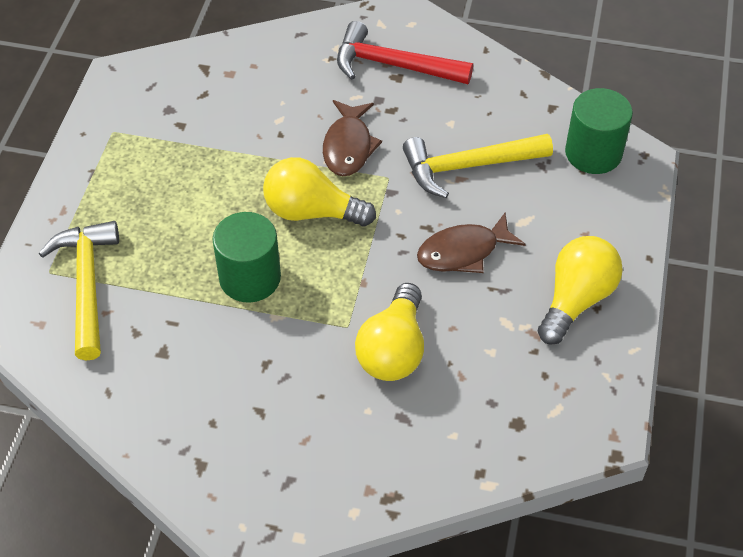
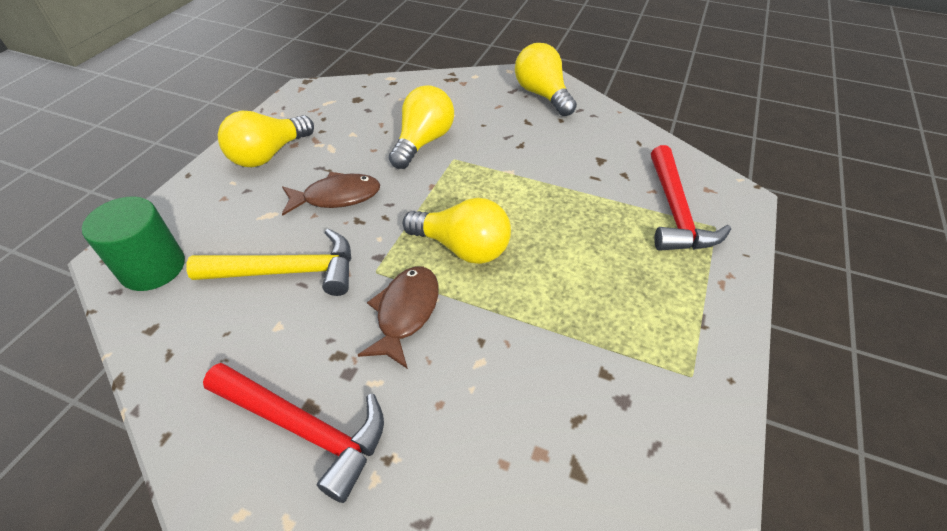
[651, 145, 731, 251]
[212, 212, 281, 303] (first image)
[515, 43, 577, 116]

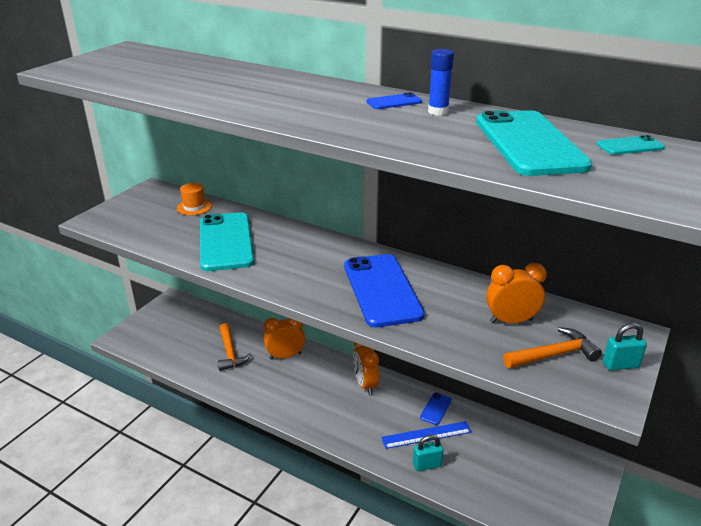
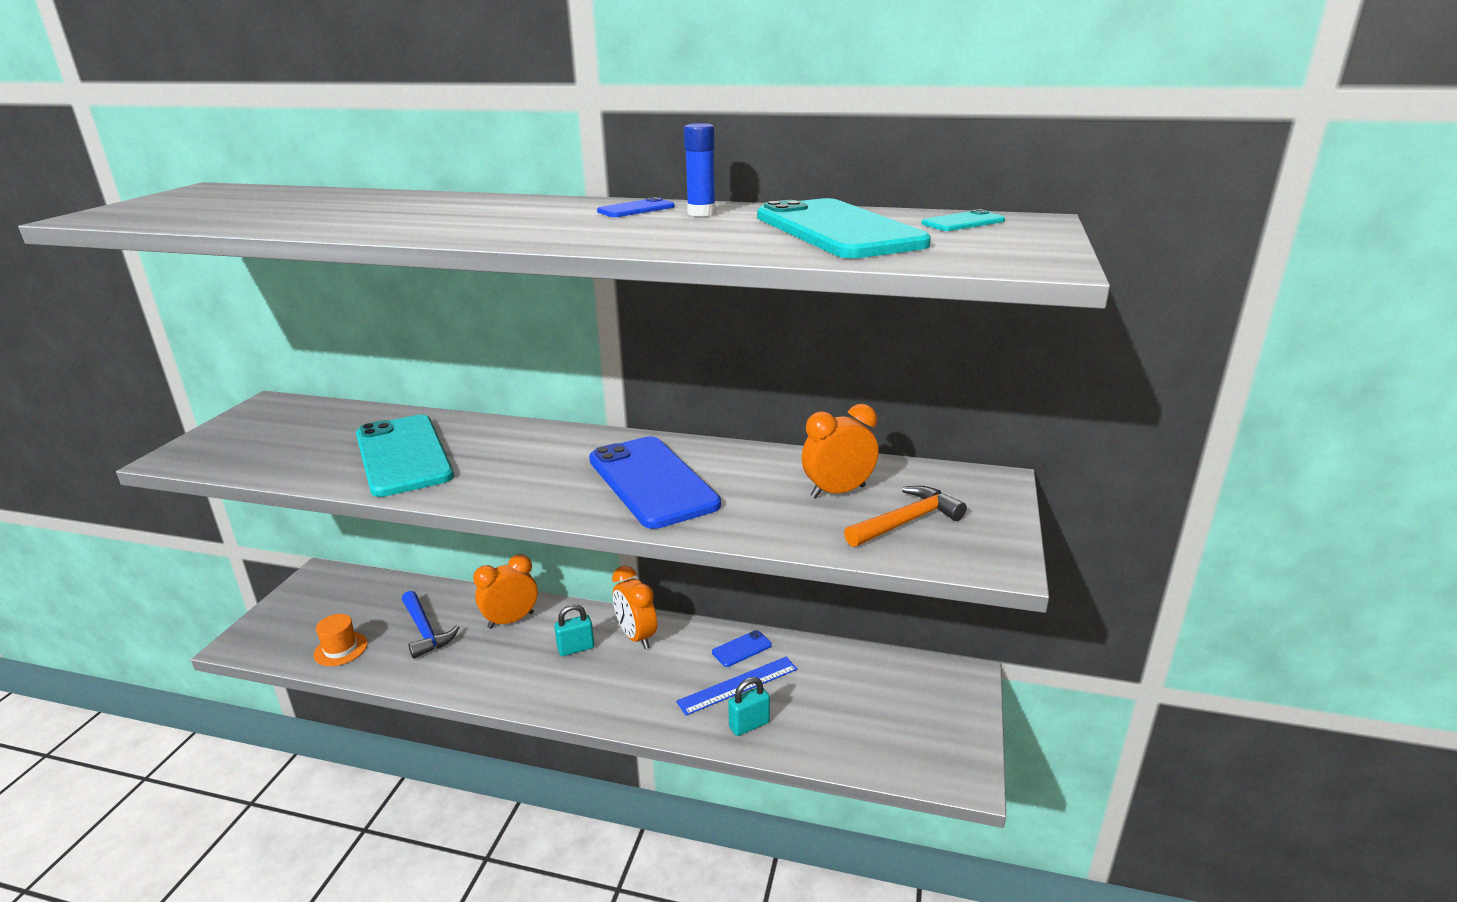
[314, 614, 368, 666]
[402, 591, 459, 659]
[712, 630, 772, 667]
[554, 604, 594, 656]

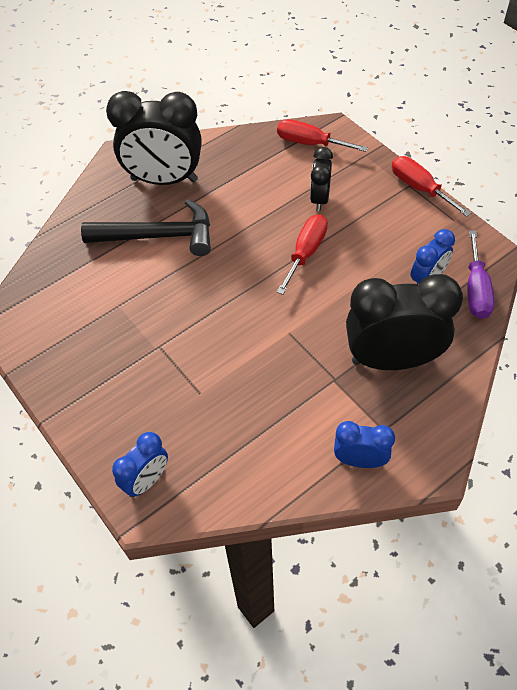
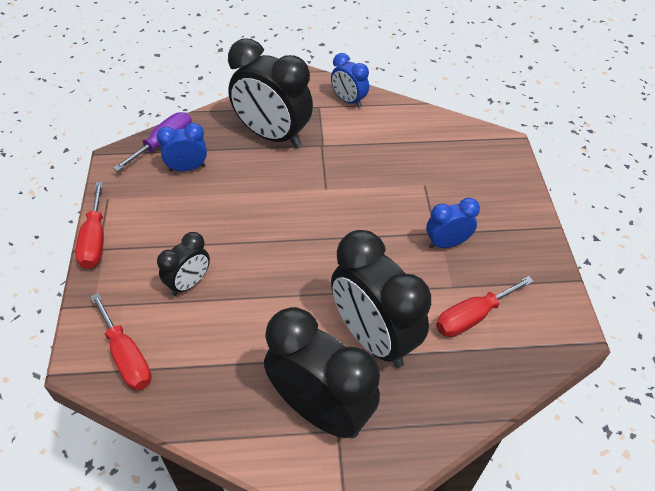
[331, 230, 431, 368]
[426, 198, 480, 248]
[436, 276, 534, 337]

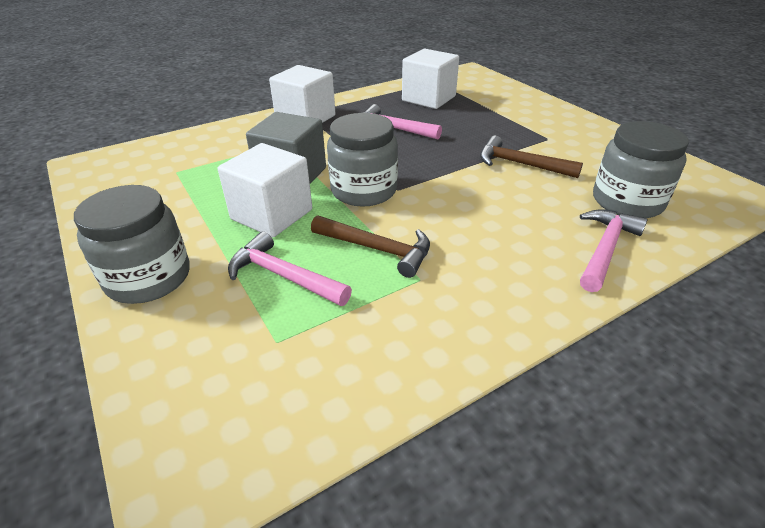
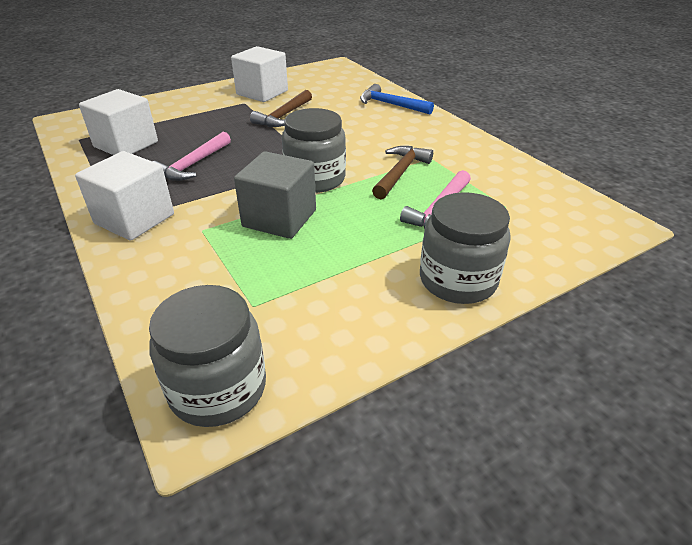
[231, 46, 288, 102]
[360, 84, 434, 114]
[149, 285, 266, 427]

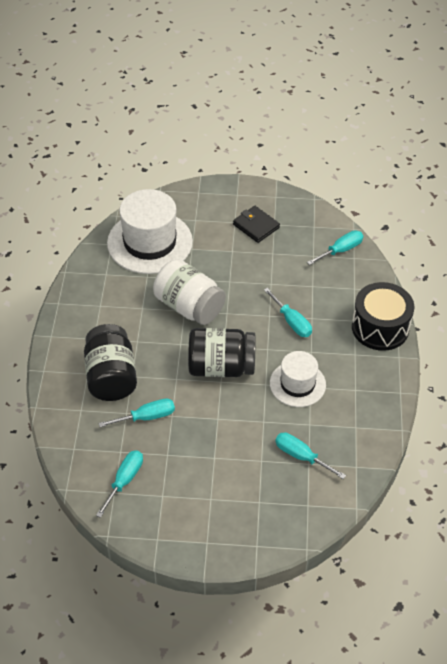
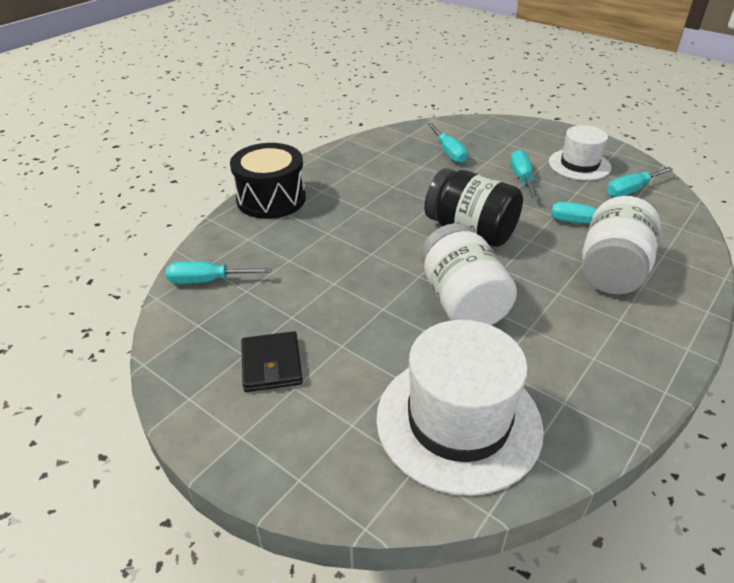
[582, 196, 661, 295]
[510, 150, 538, 199]
[549, 125, 611, 181]

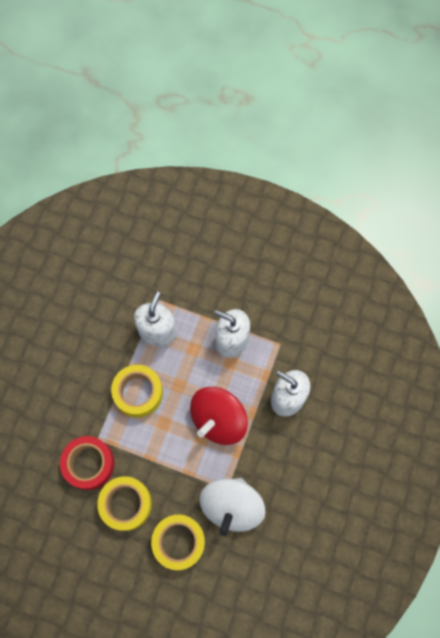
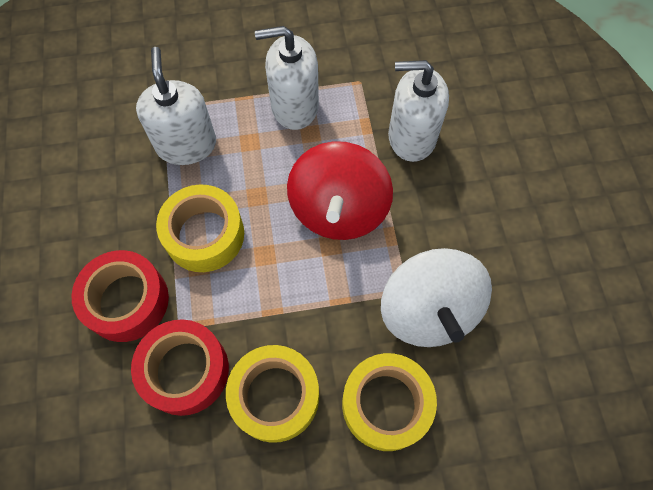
[71, 250, 169, 342]

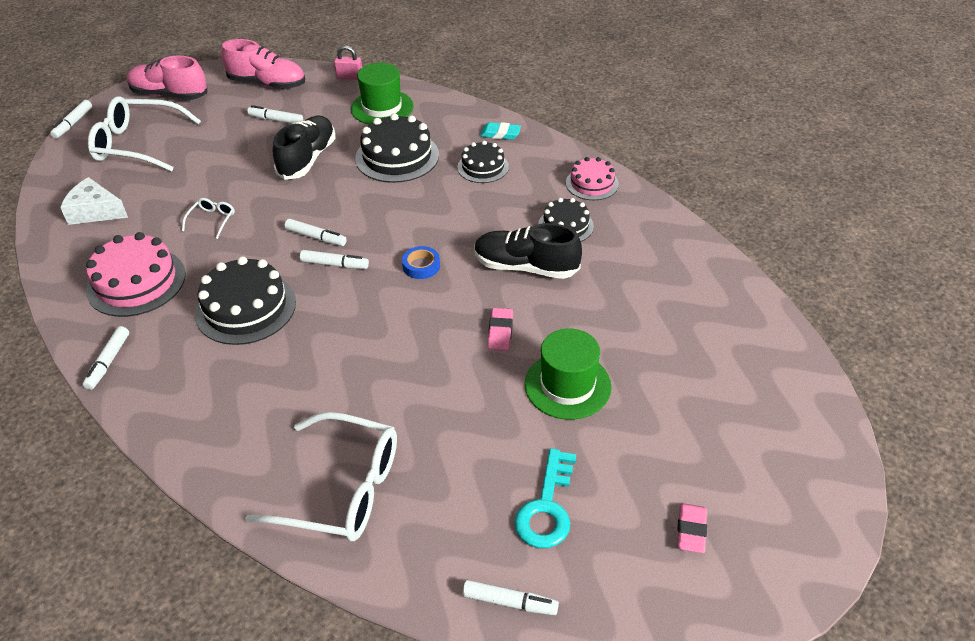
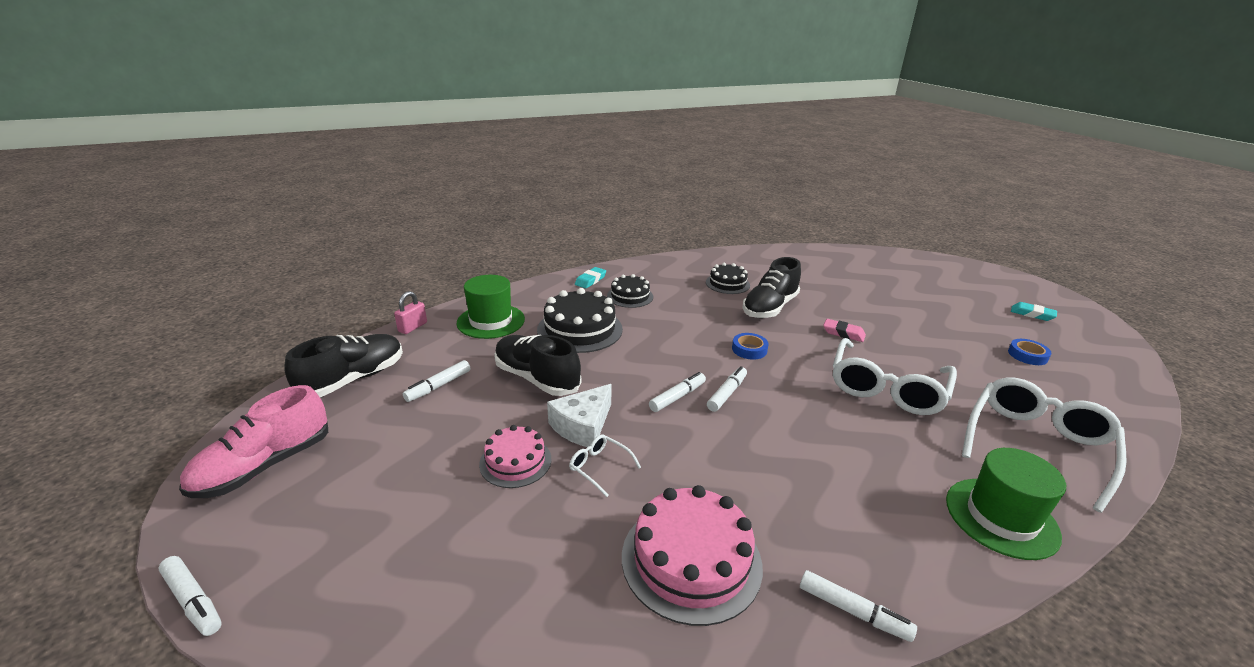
[547, 384, 612, 447]
[833, 338, 957, 415]
[195, 256, 296, 345] (first image)
[284, 334, 403, 397]
[463, 580, 559, 615] (first image)
[1008, 339, 1051, 365]
[946, 448, 1066, 560]
[479, 425, 551, 488]
[1011, 302, 1057, 321]

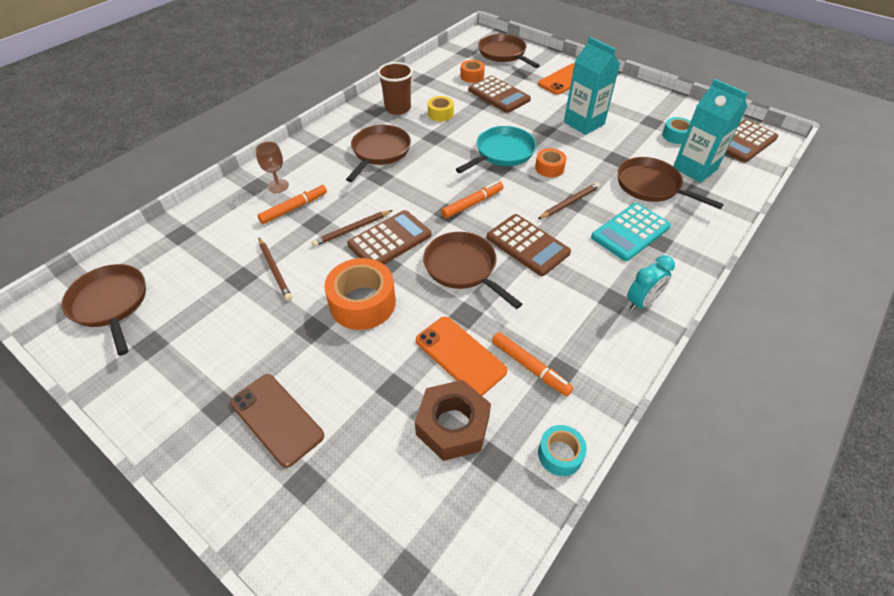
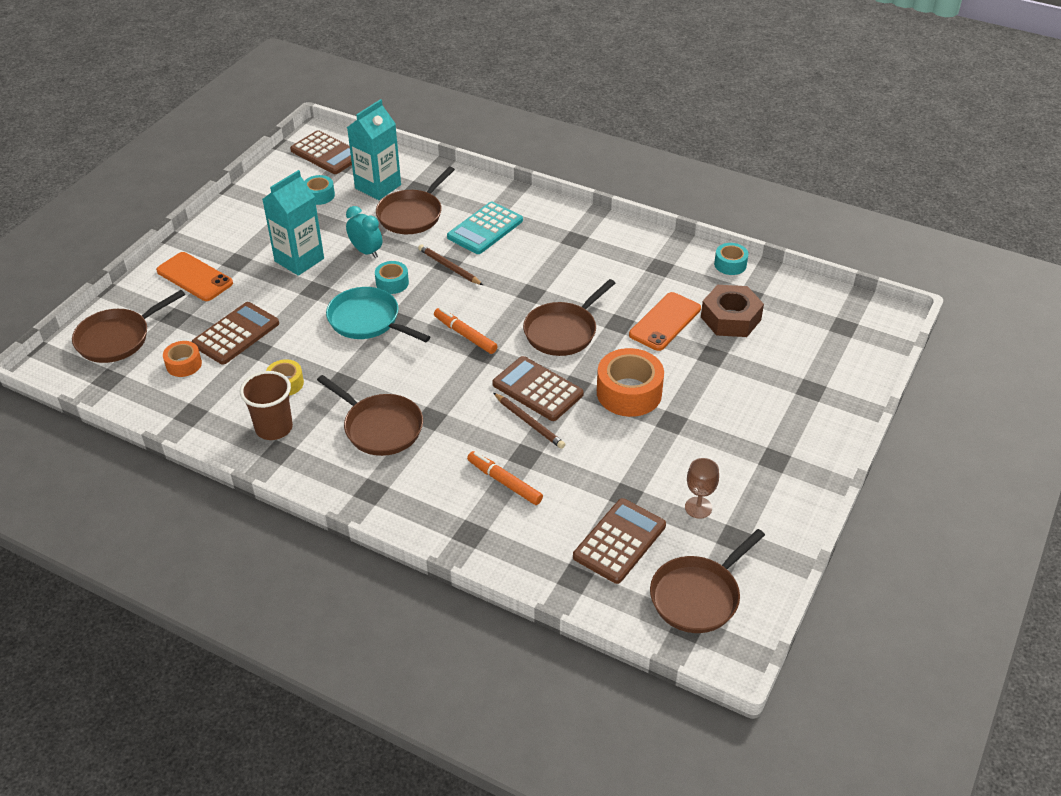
[230, 374, 324, 468] (first image)
[685, 458, 719, 519]
[259, 238, 292, 301] (first image)
[317, 375, 423, 456]
[573, 498, 666, 584]
[492, 332, 573, 396] (first image)
[375, 261, 409, 294]
[447, 202, 523, 254]
[346, 206, 382, 258]

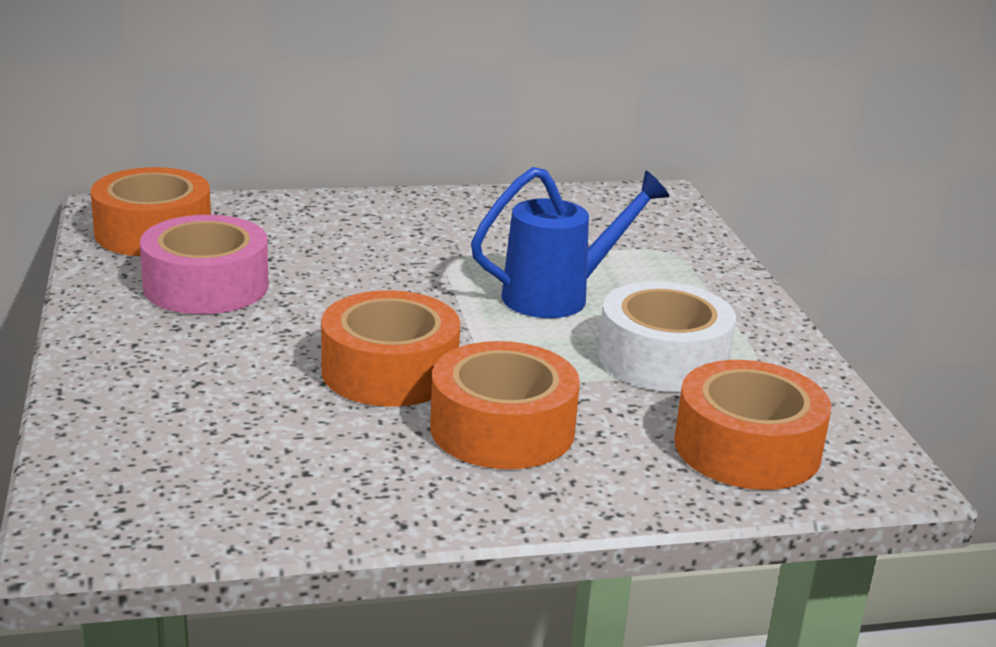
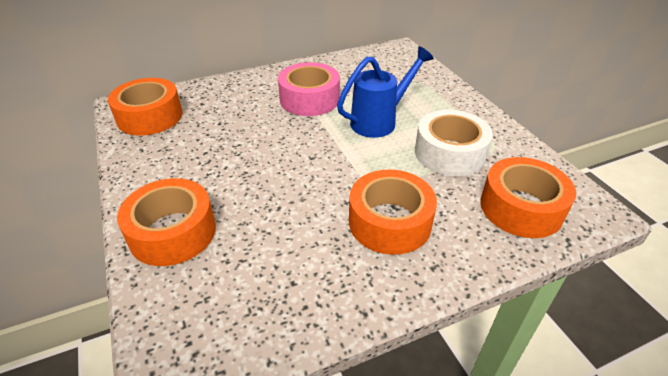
[278, 62, 340, 116]
[117, 178, 216, 266]

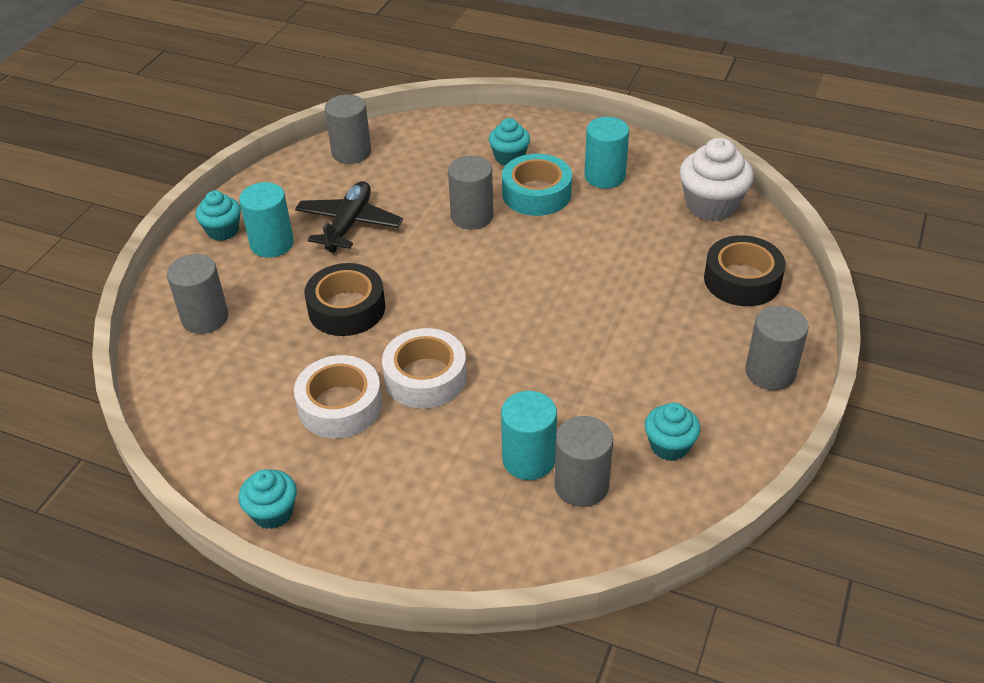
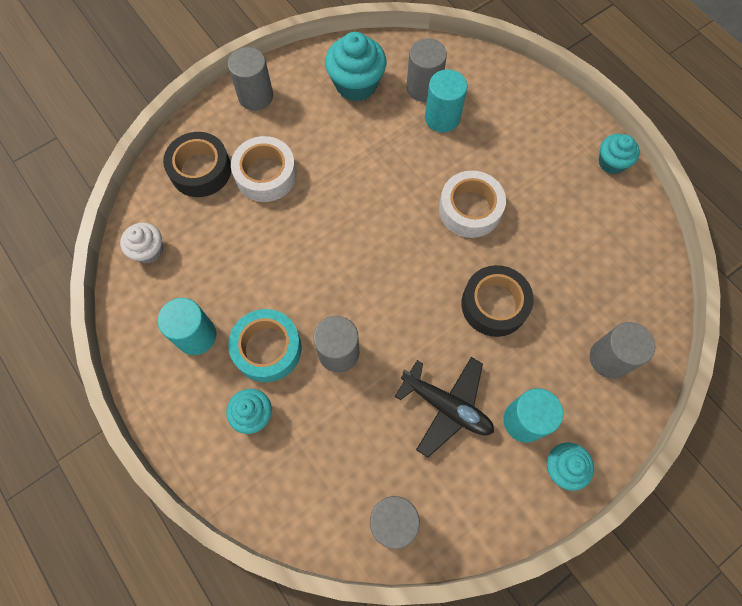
[231, 136, 297, 202]
[394, 357, 494, 458]
[325, 32, 386, 101]
[120, 223, 163, 264]

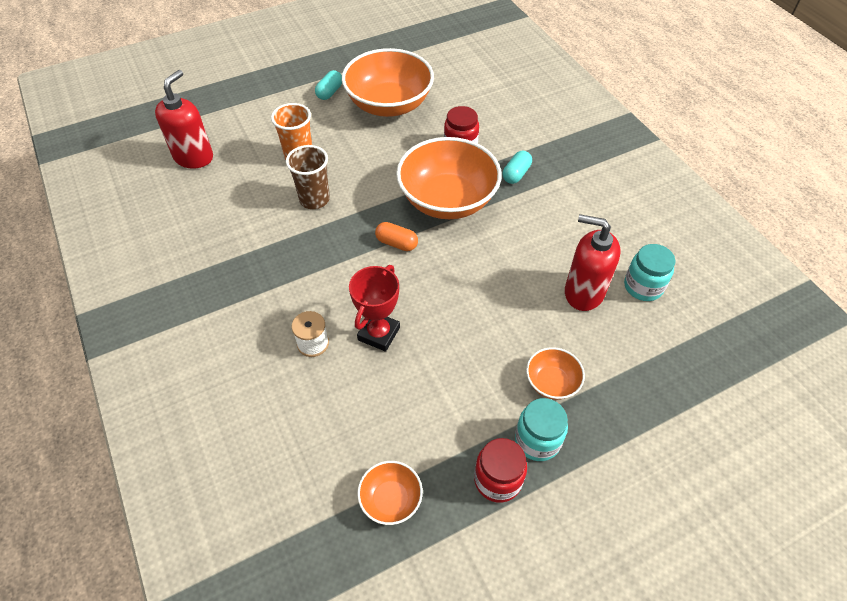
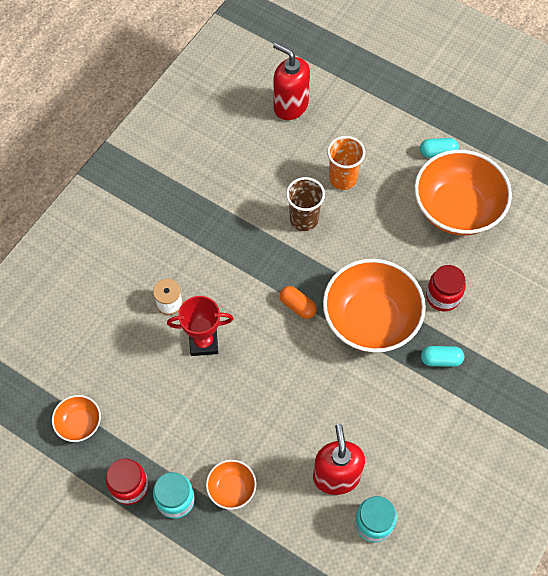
[273, 43, 310, 120]
[280, 286, 317, 319]

